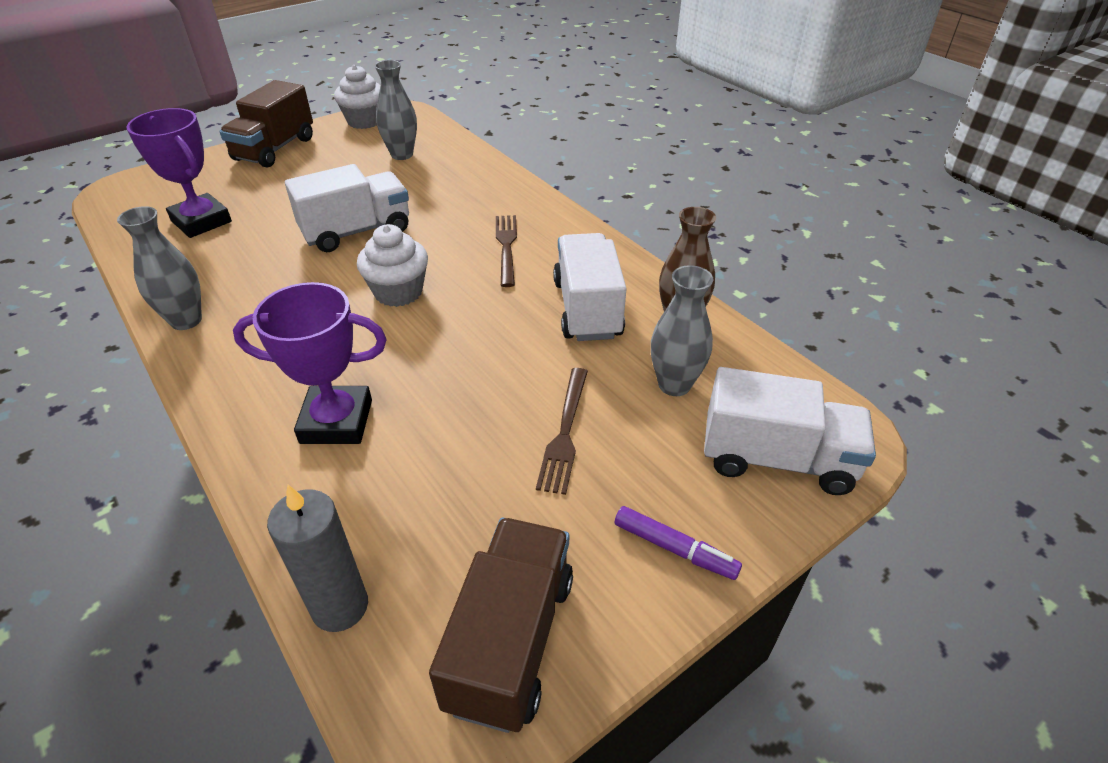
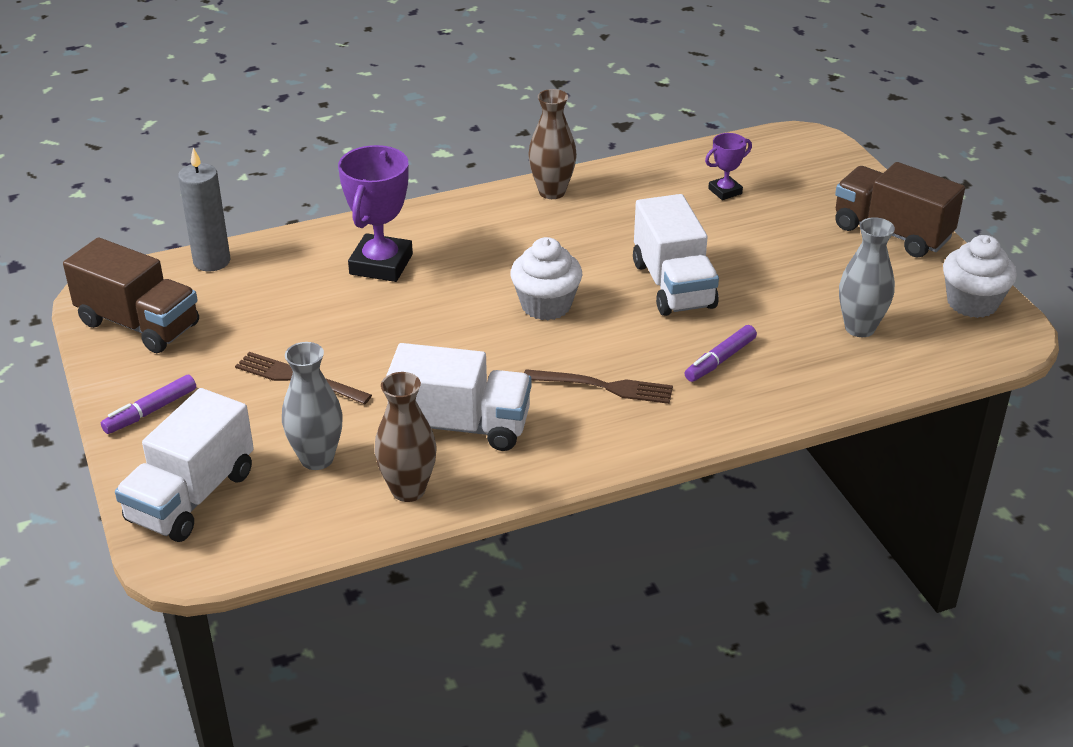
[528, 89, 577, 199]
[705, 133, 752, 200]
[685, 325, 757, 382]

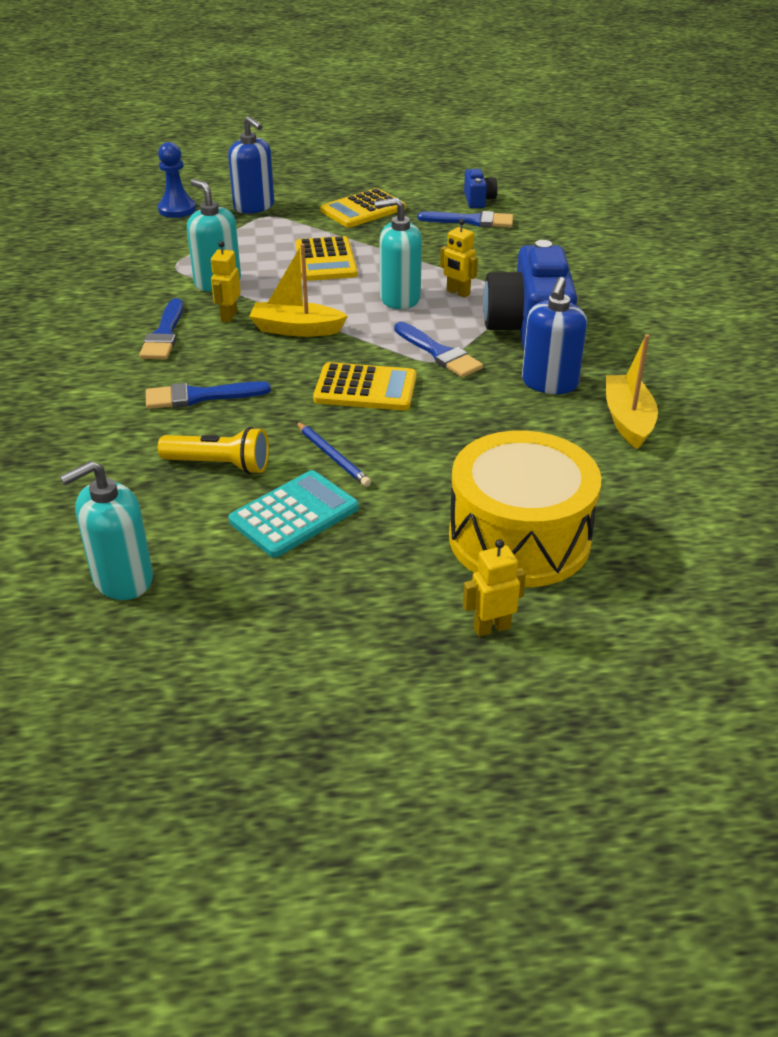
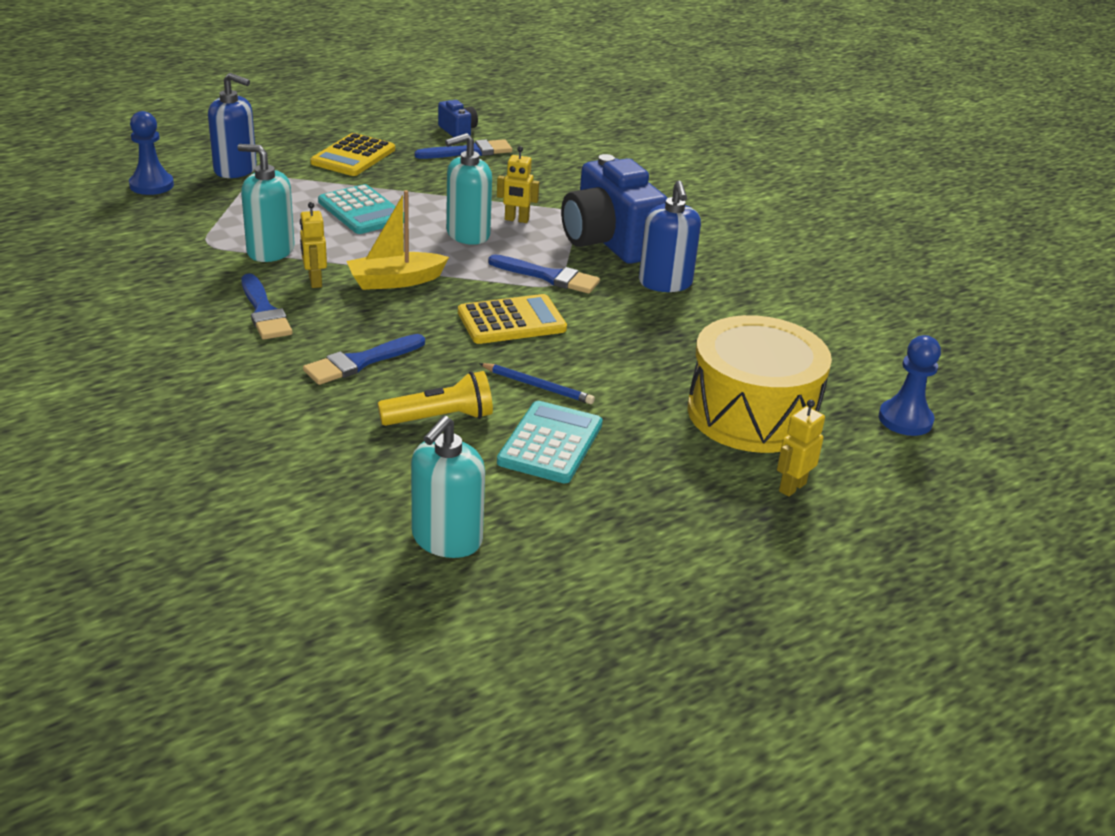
[318, 184, 404, 234]
[606, 334, 658, 449] (first image)
[879, 335, 941, 436]

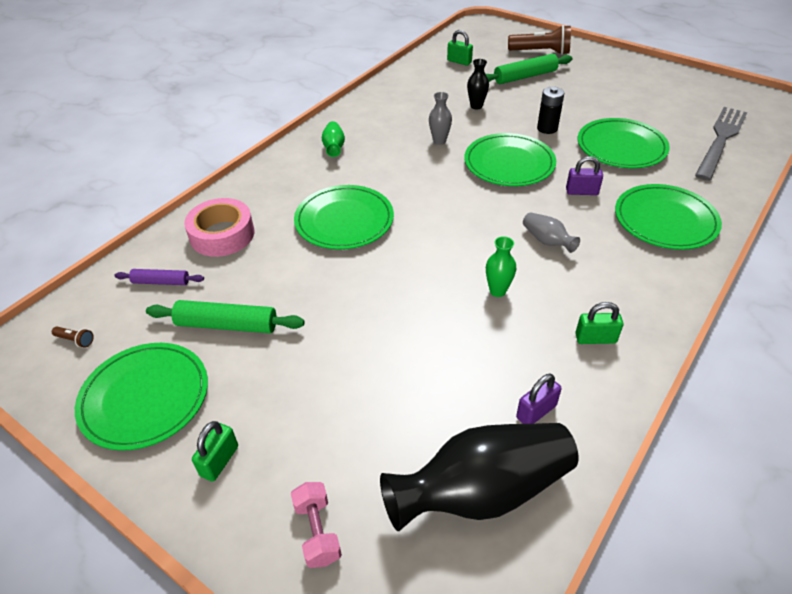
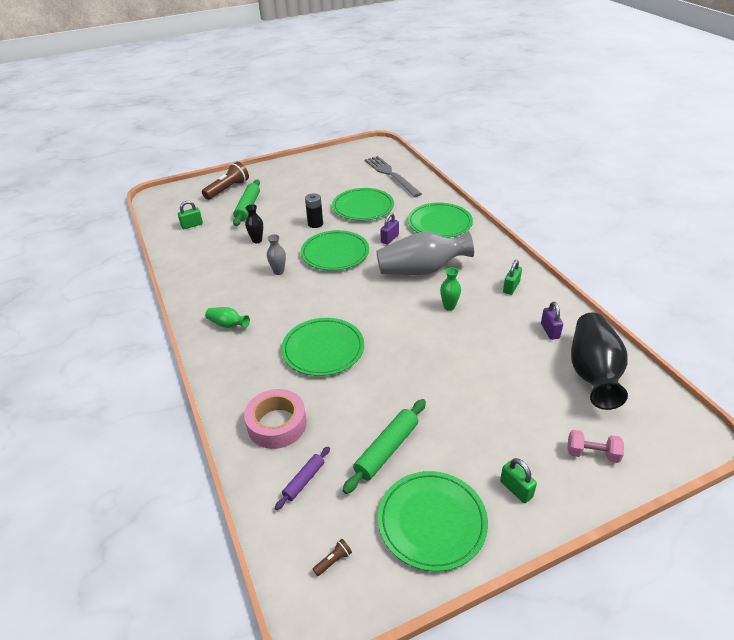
[376, 231, 474, 275]

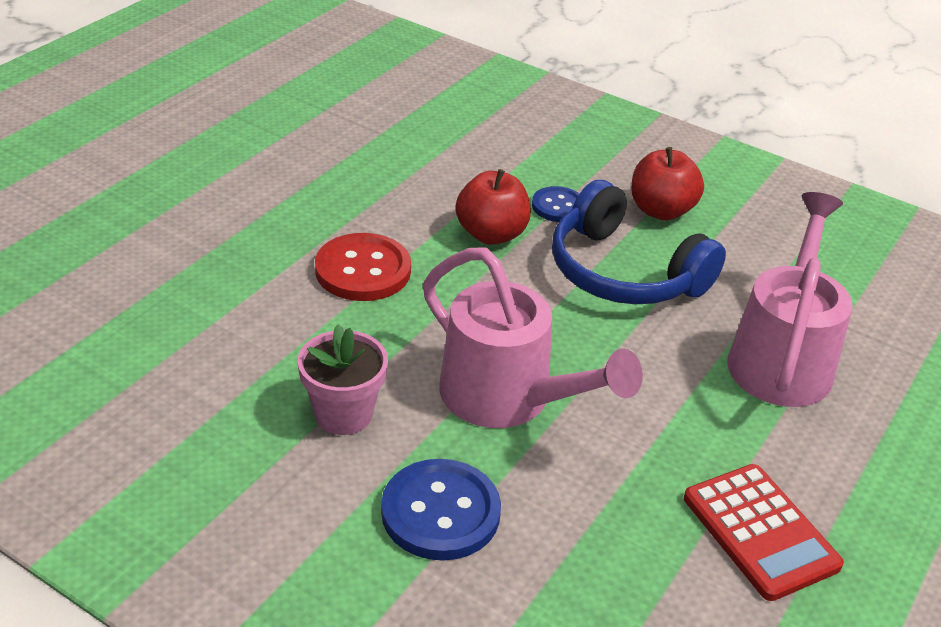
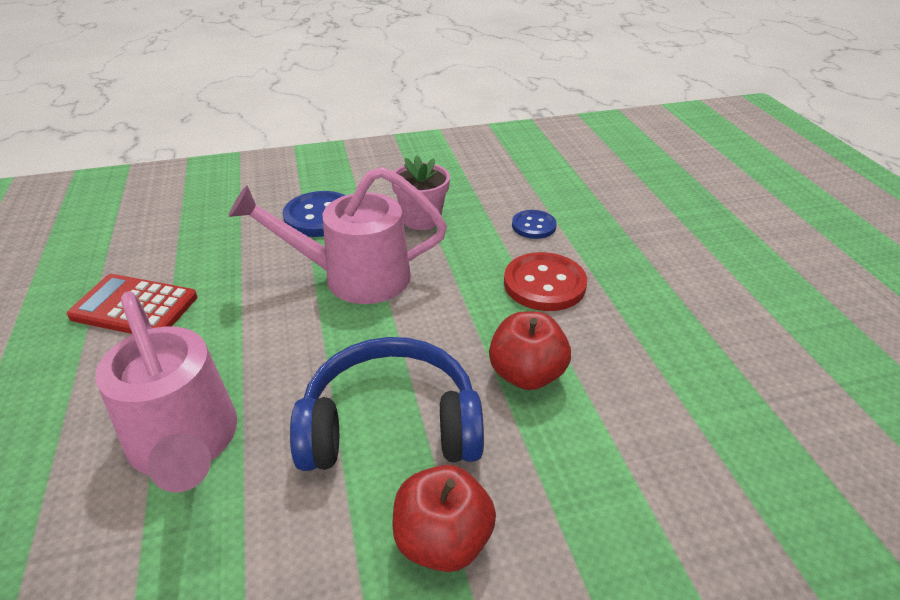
[512, 210, 557, 239]

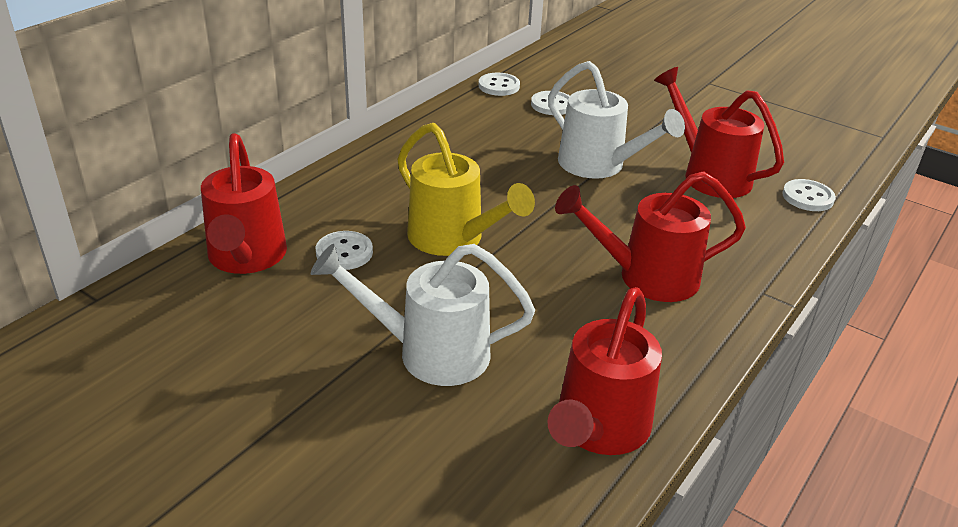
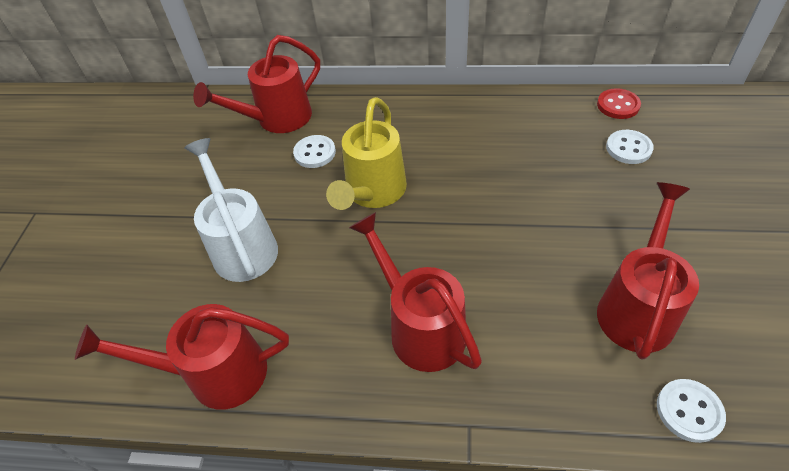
[597, 88, 641, 119]
[548, 61, 685, 179] (first image)

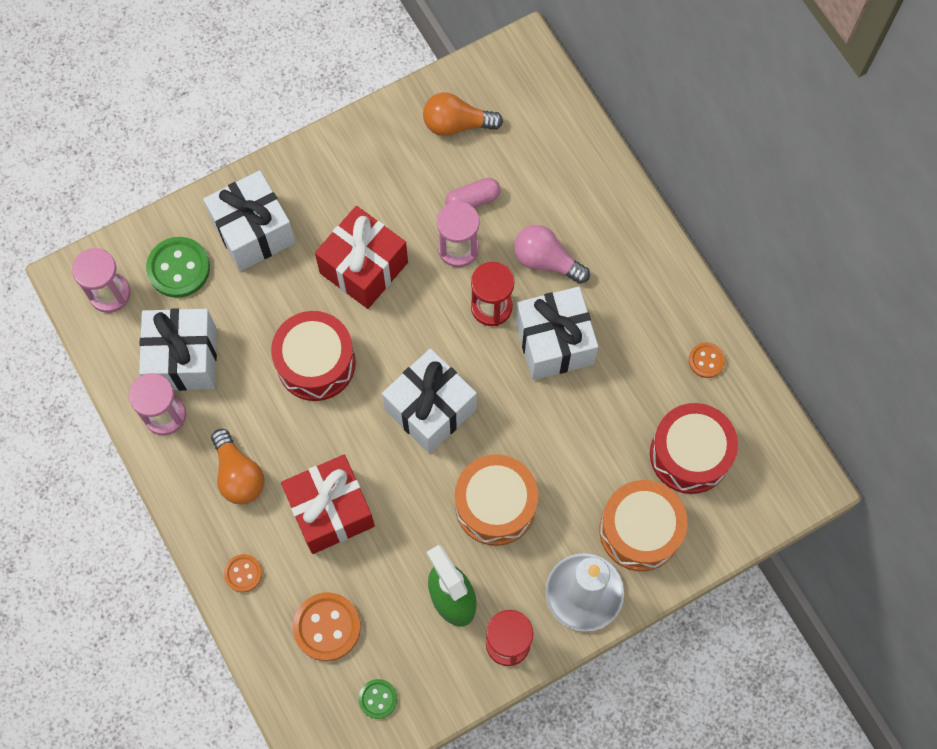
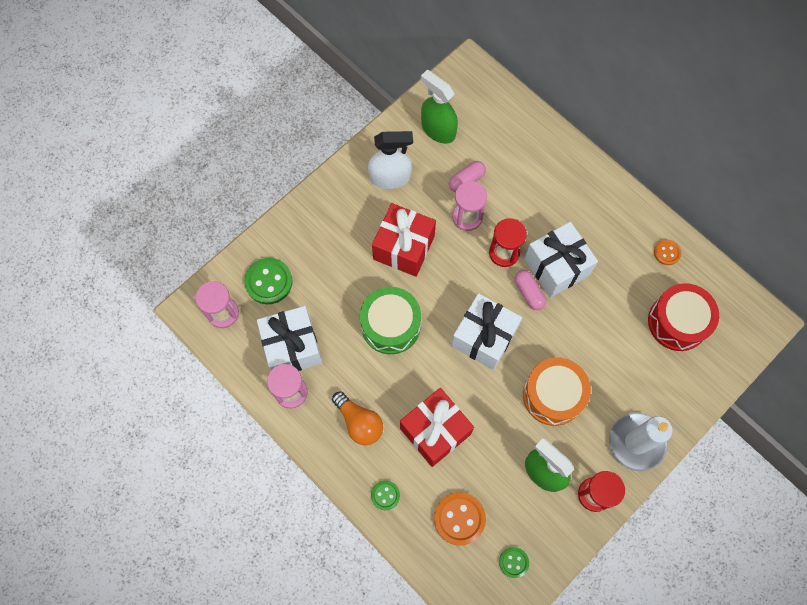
[203, 170, 296, 271] (first image)
[371, 481, 400, 510]
[360, 287, 421, 354]
[421, 70, 458, 144]
[514, 225, 590, 284] (first image)
[599, 480, 687, 571] (first image)
[368, 131, 413, 189]
[515, 270, 546, 310]

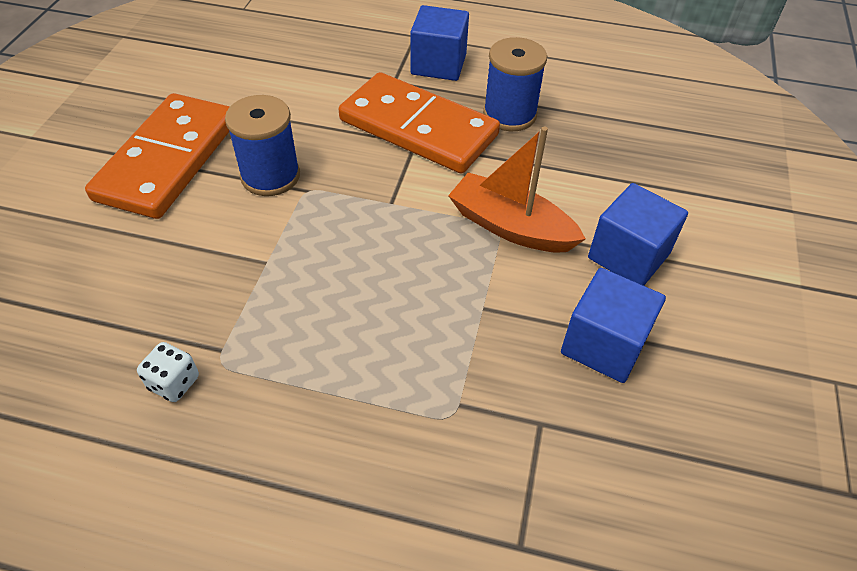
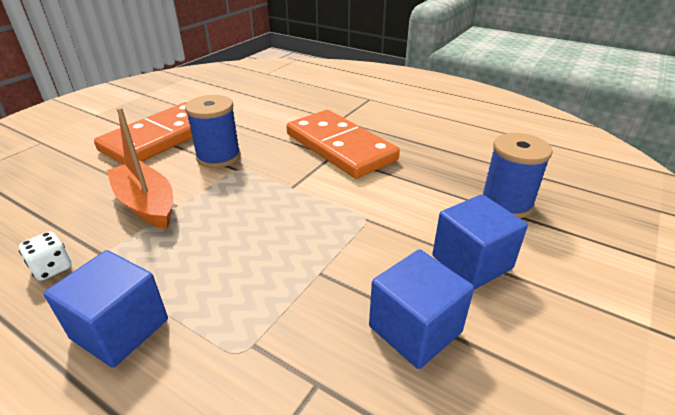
[44, 250, 168, 368]
[106, 107, 173, 229]
[482, 133, 553, 218]

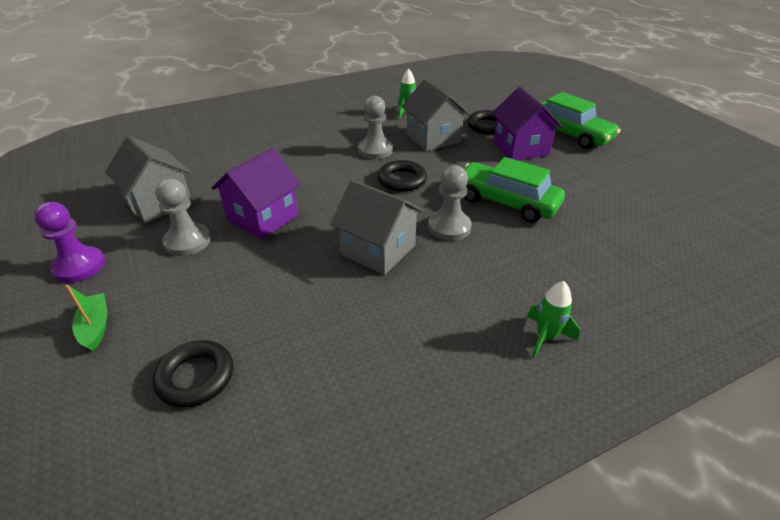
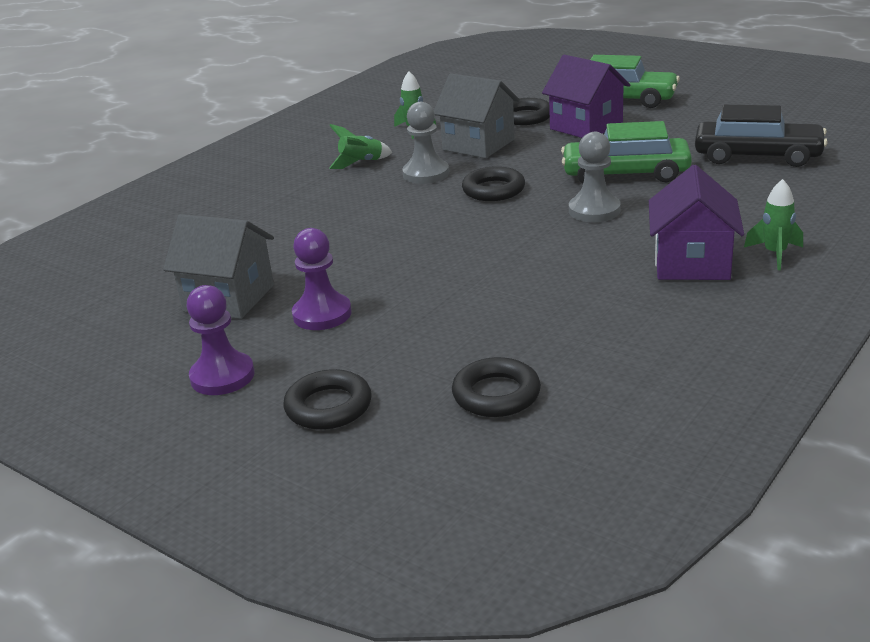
[284, 369, 372, 430]
[292, 228, 352, 330]
[649, 165, 744, 280]
[330, 180, 424, 275] (first image)
[329, 124, 393, 169]
[695, 105, 828, 167]

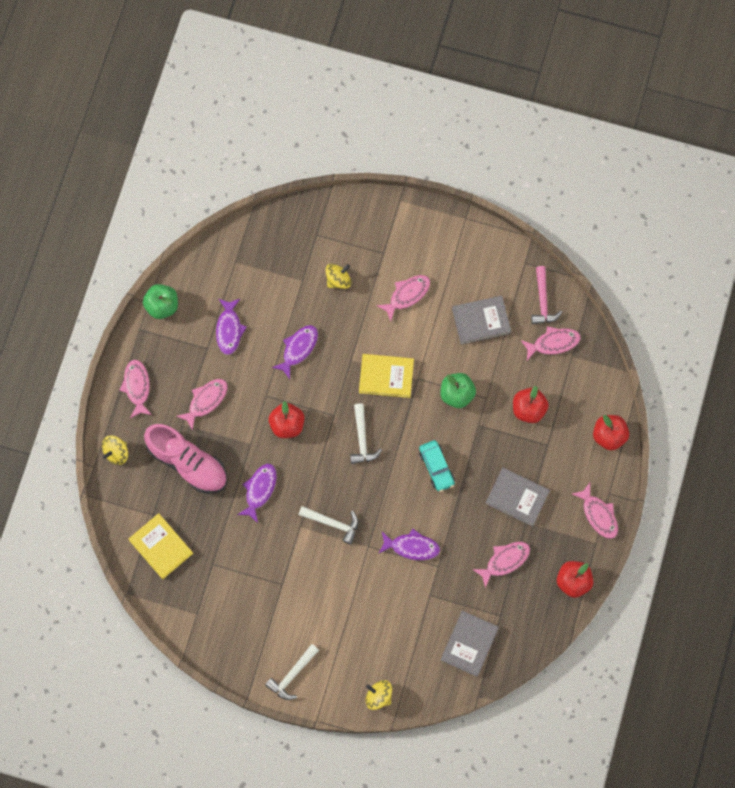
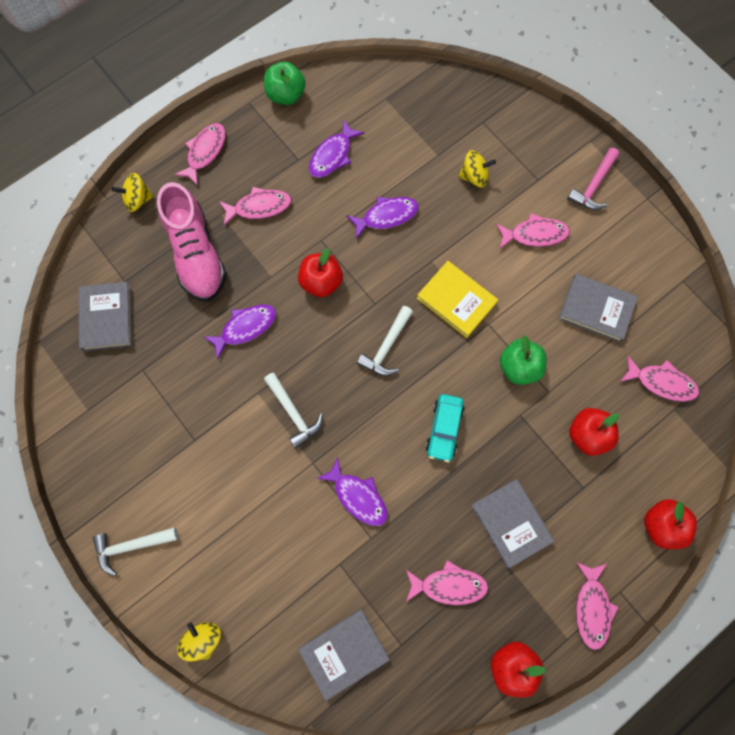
[79, 282, 132, 351]
[567, 148, 619, 210]

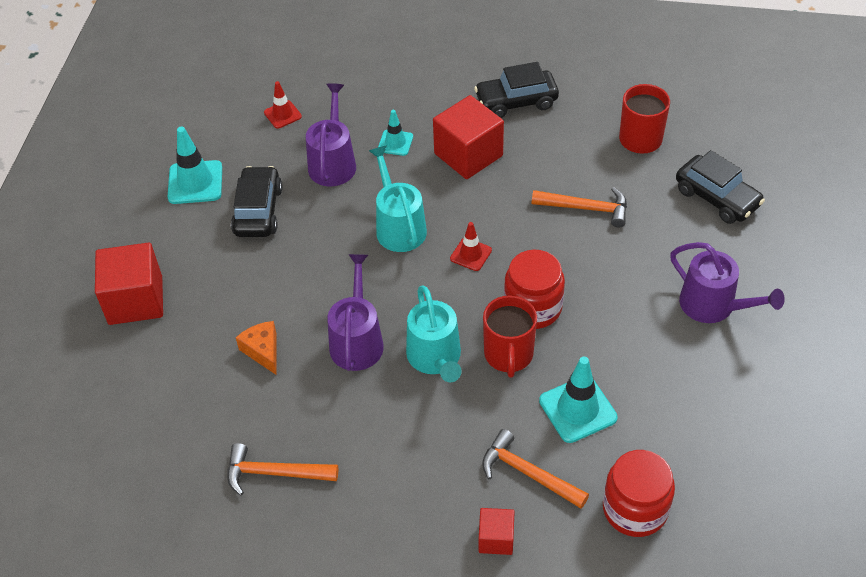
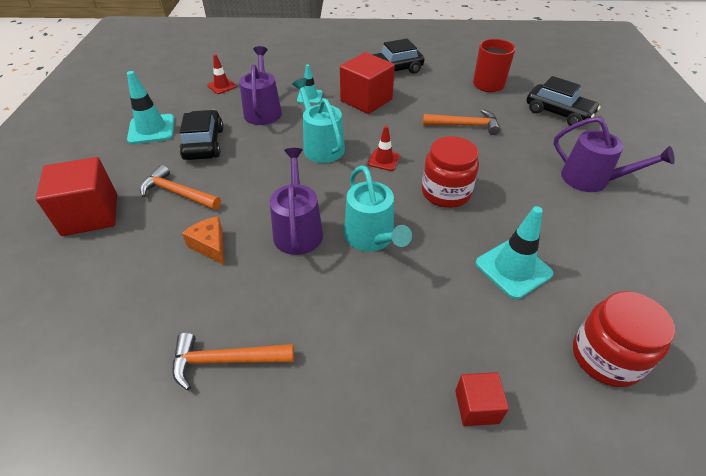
[140, 165, 221, 210]
[483, 295, 537, 378] (first image)

